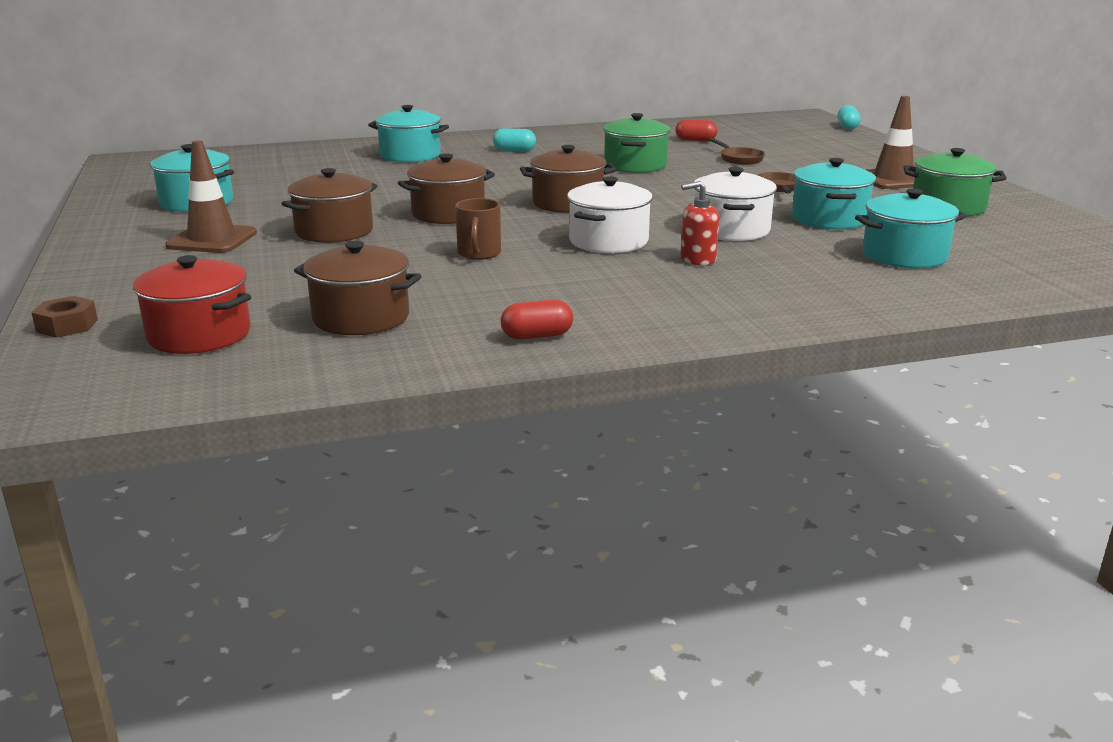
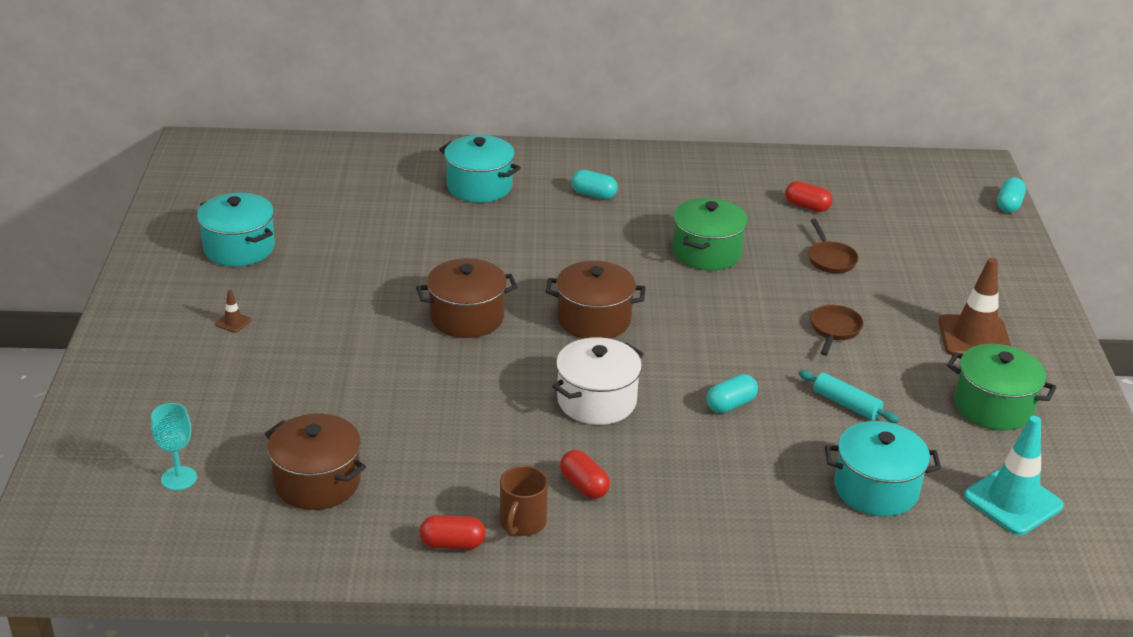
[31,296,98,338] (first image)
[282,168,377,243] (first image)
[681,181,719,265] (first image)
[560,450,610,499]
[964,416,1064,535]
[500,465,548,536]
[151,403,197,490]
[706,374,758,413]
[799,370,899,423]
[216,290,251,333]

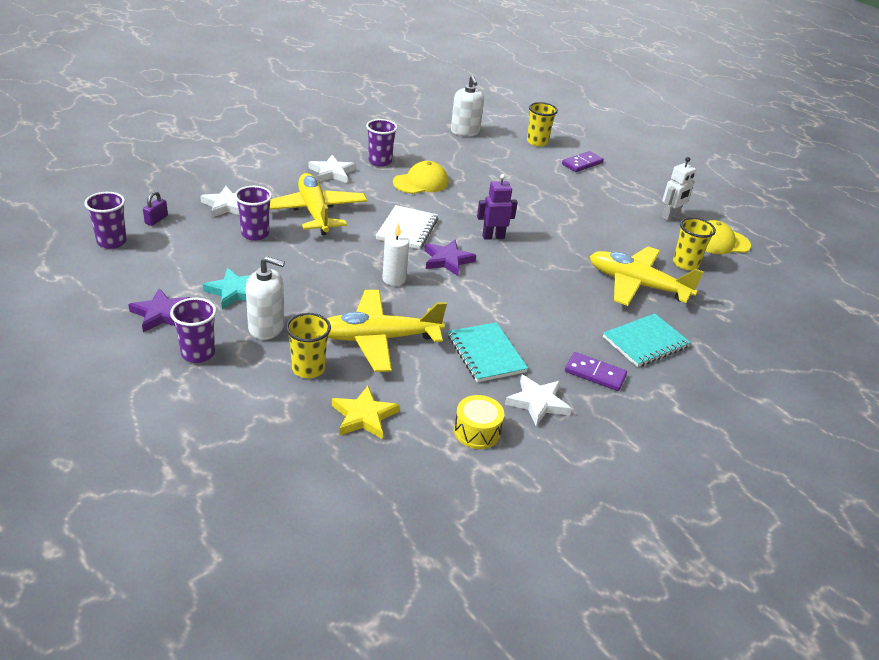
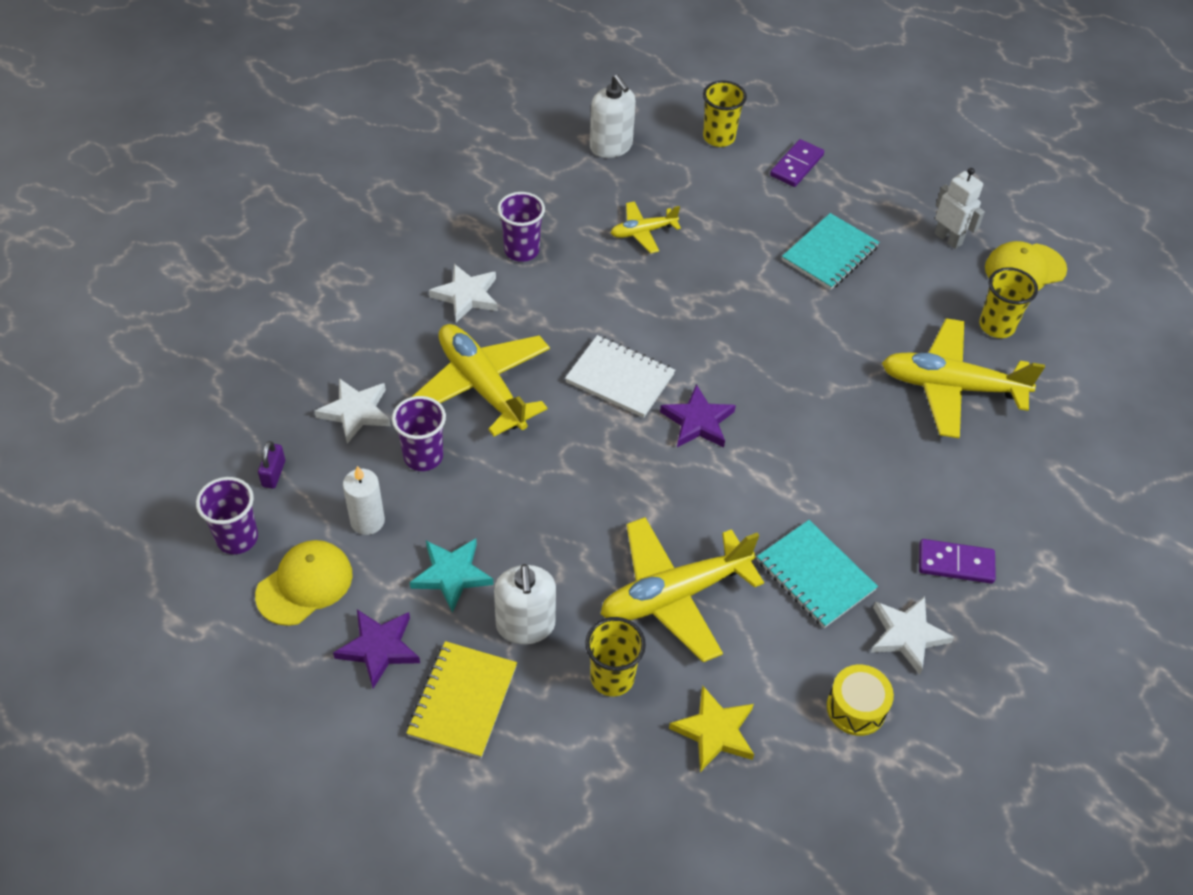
[477,174,518,240] (first image)
[611,201,681,253]
[343,466,385,535]
[255,540,353,626]
[782,213,879,290]
[406,641,517,758]
[494,564,556,644]
[565,335,675,418]
[934,168,985,249]

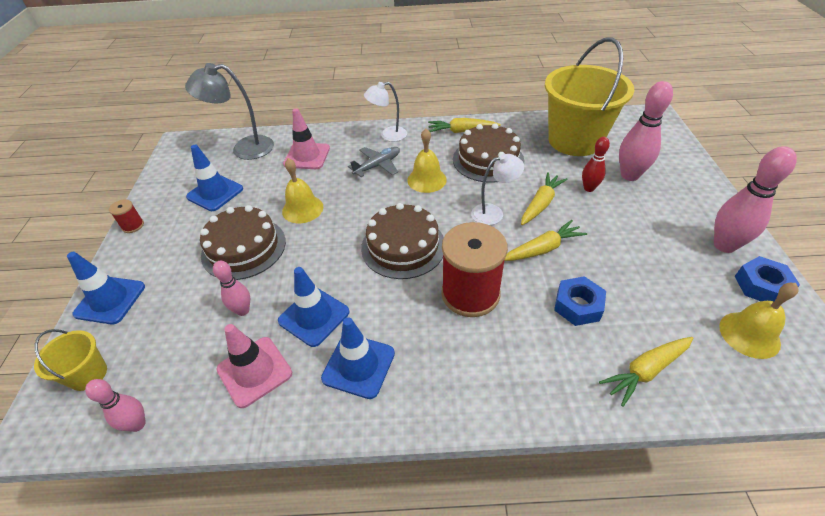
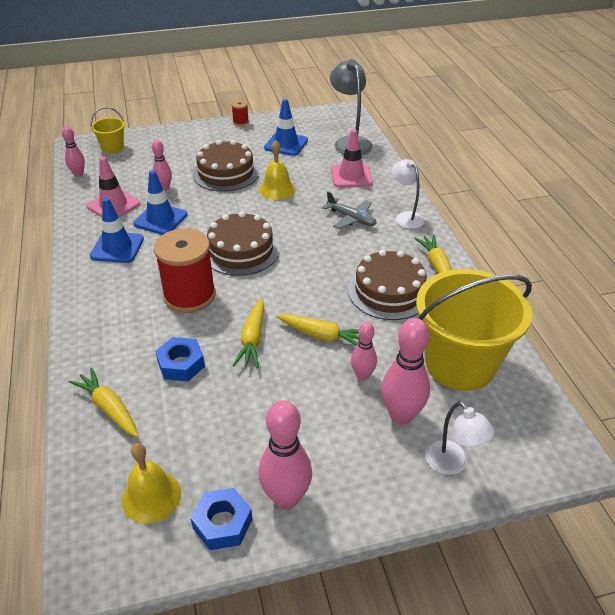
[67,252,145,325] (first image)
[407,129,447,193] (first image)
[425,401,494,475]
[351,322,377,381]
[233,298,264,368]

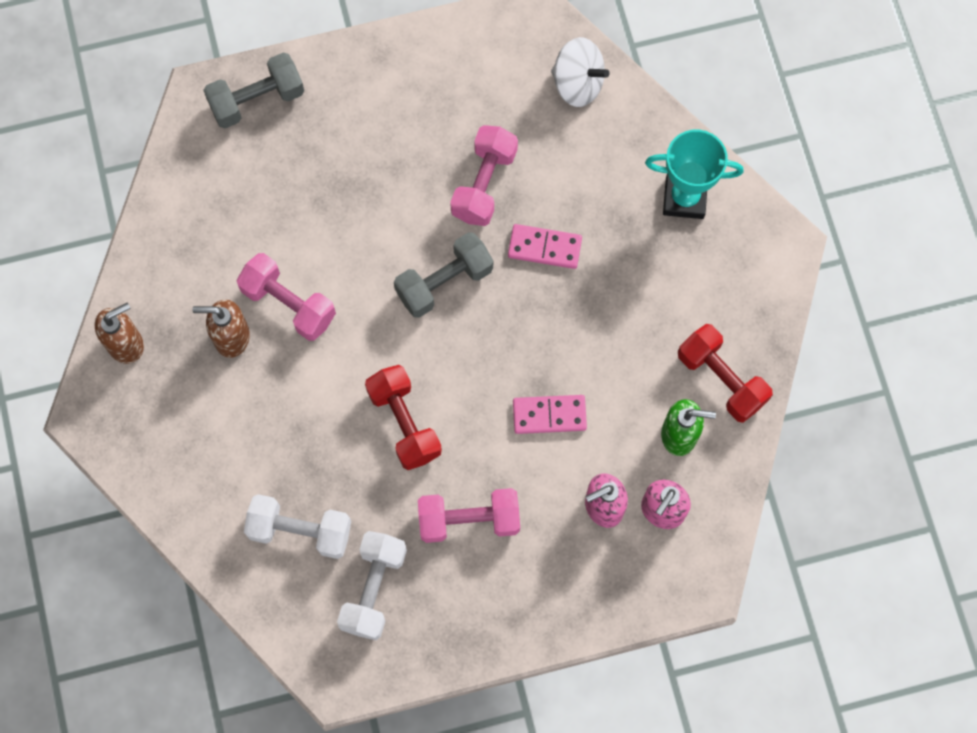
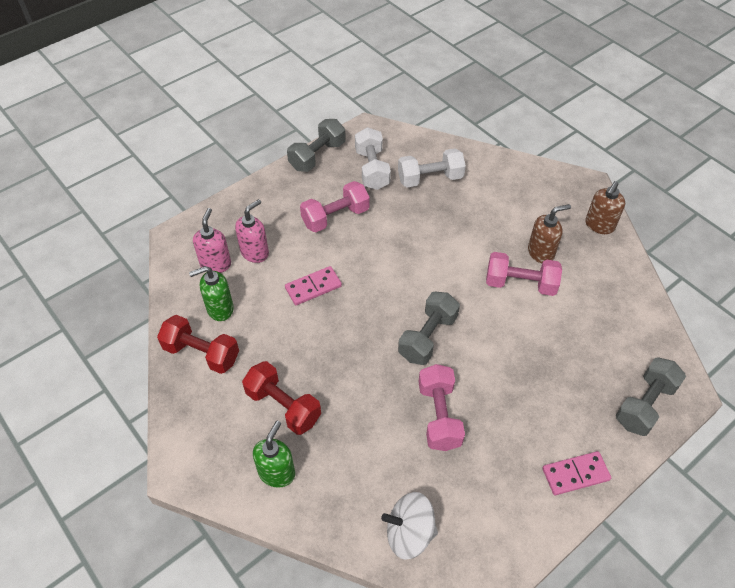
[287,119,346,172]
[242,361,321,435]
[542,451,611,495]
[253,421,295,488]

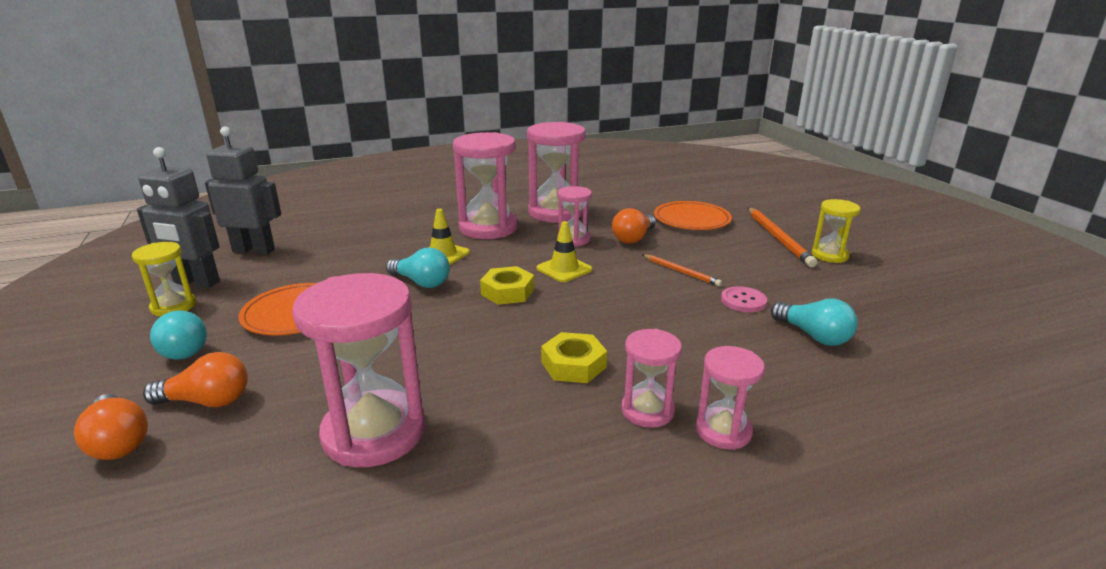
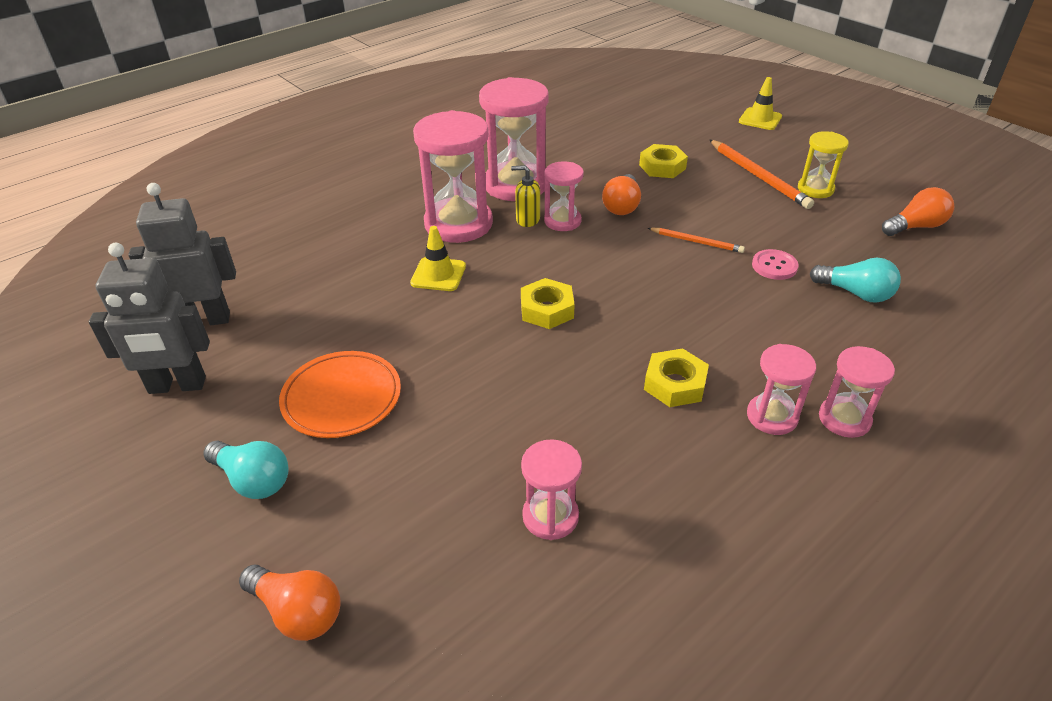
[132,242,196,316] (first image)
[386,248,450,288] (first image)
[511,165,540,227]
[882,187,954,236]
[739,77,782,130]
[639,144,688,178]
[521,439,582,540]

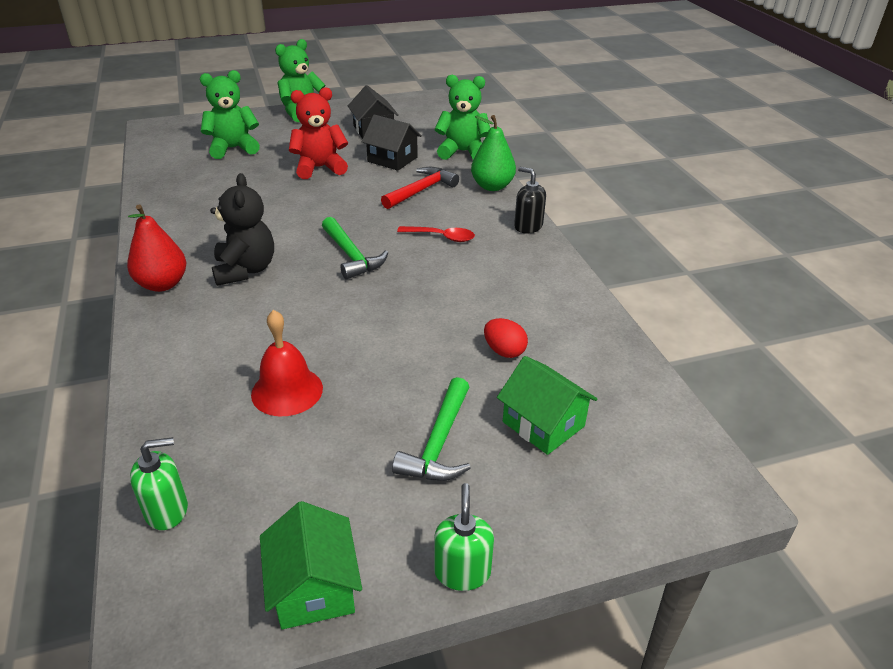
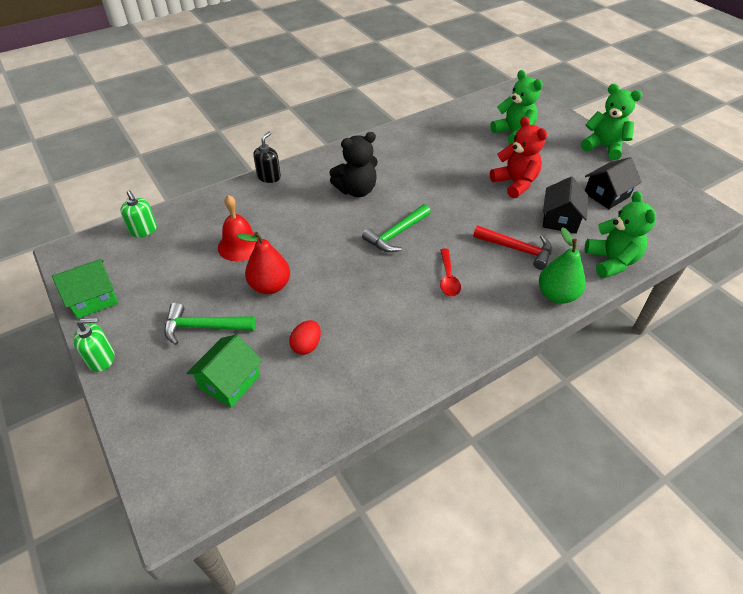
[237,232,290,294]
[253,132,281,183]

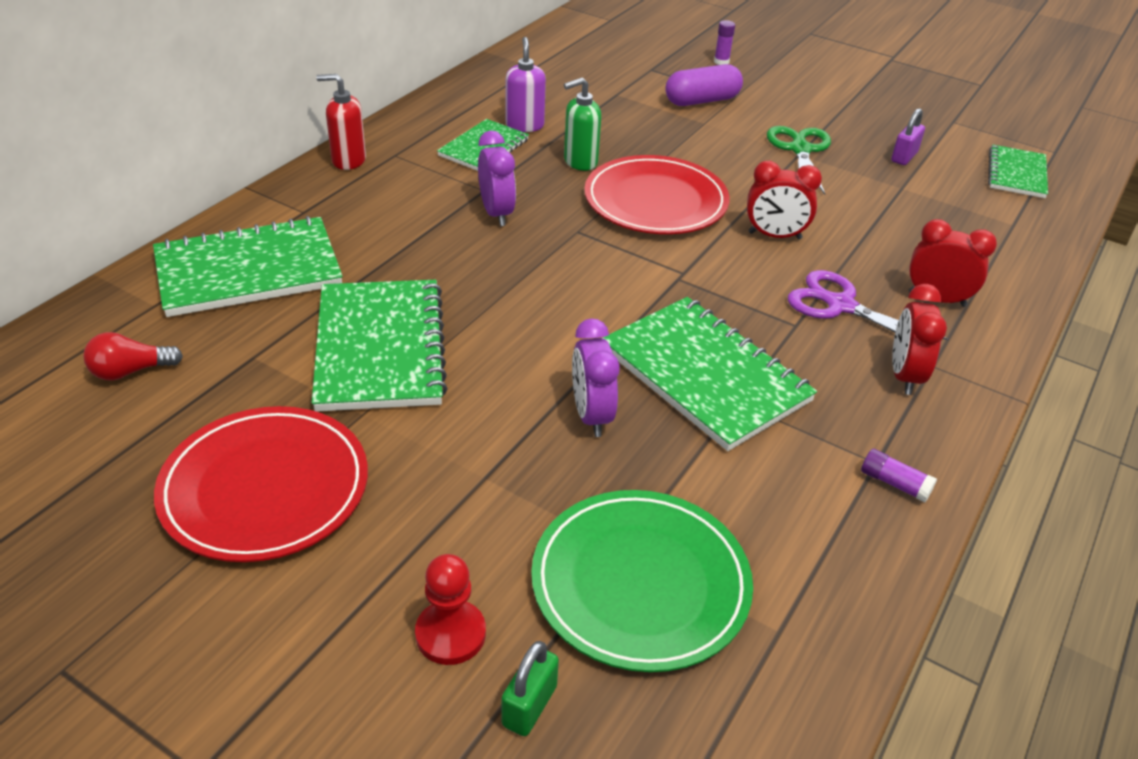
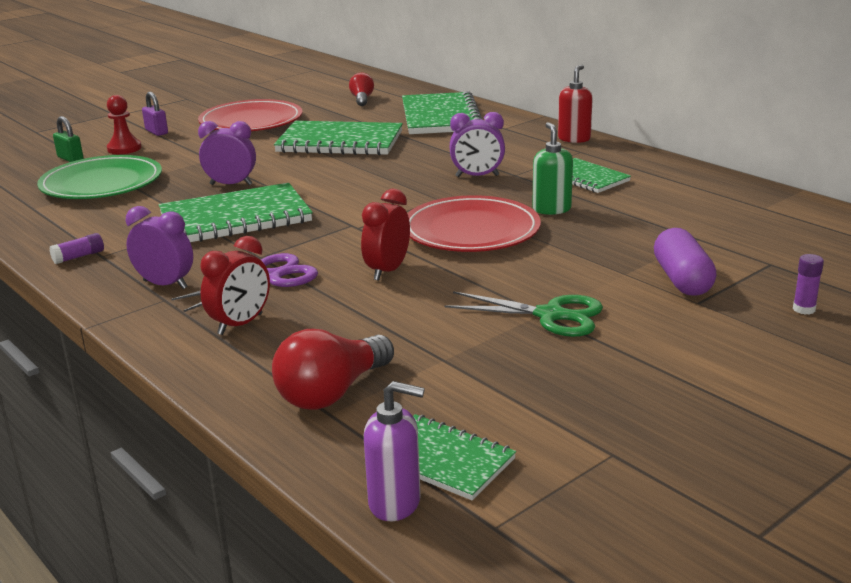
[272,329,394,410]
[364,381,425,521]
[142,92,168,136]
[126,206,193,289]

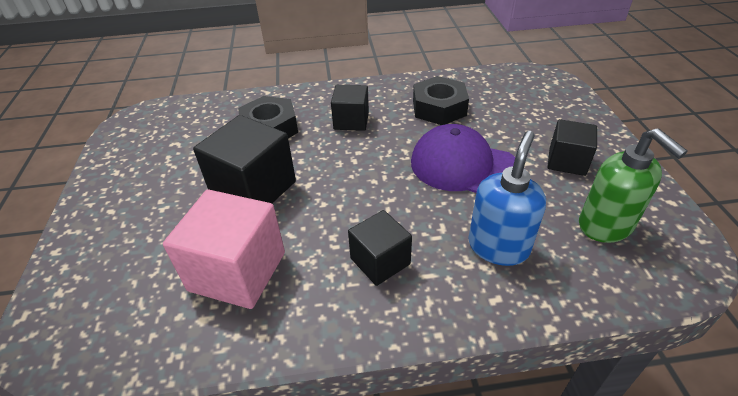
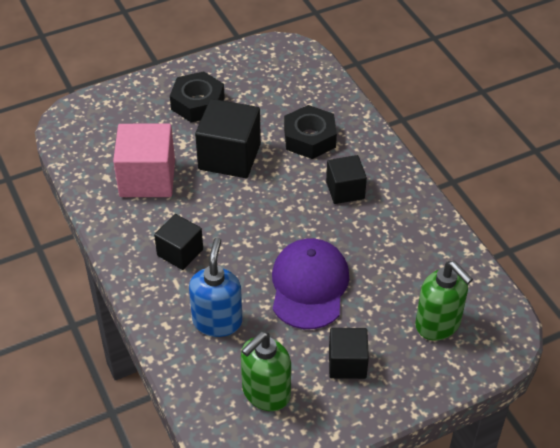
[415,261,473,341]
[170,71,225,122]
[189,237,242,337]

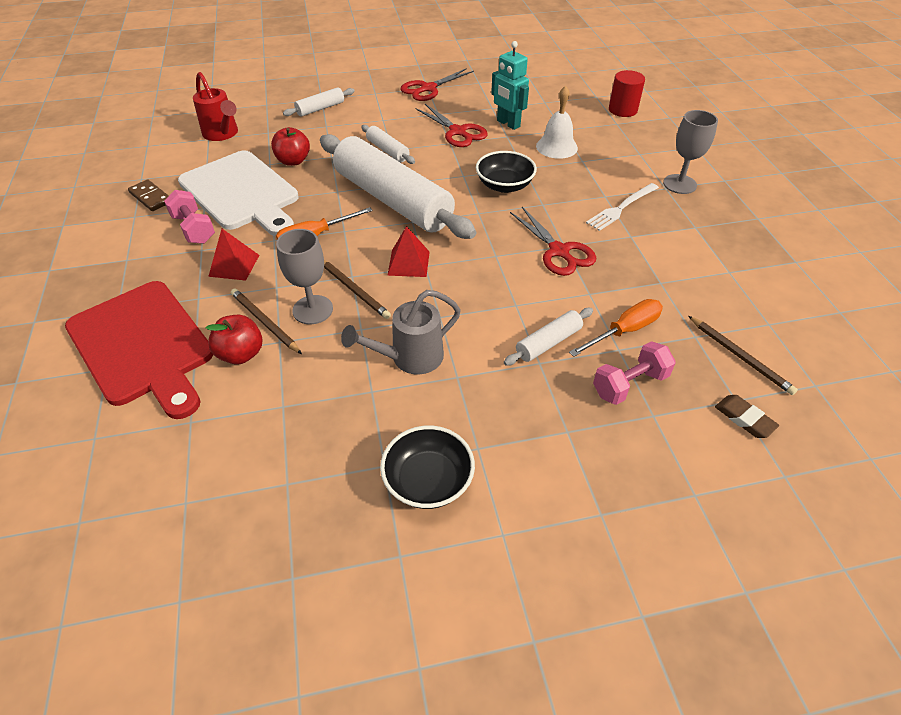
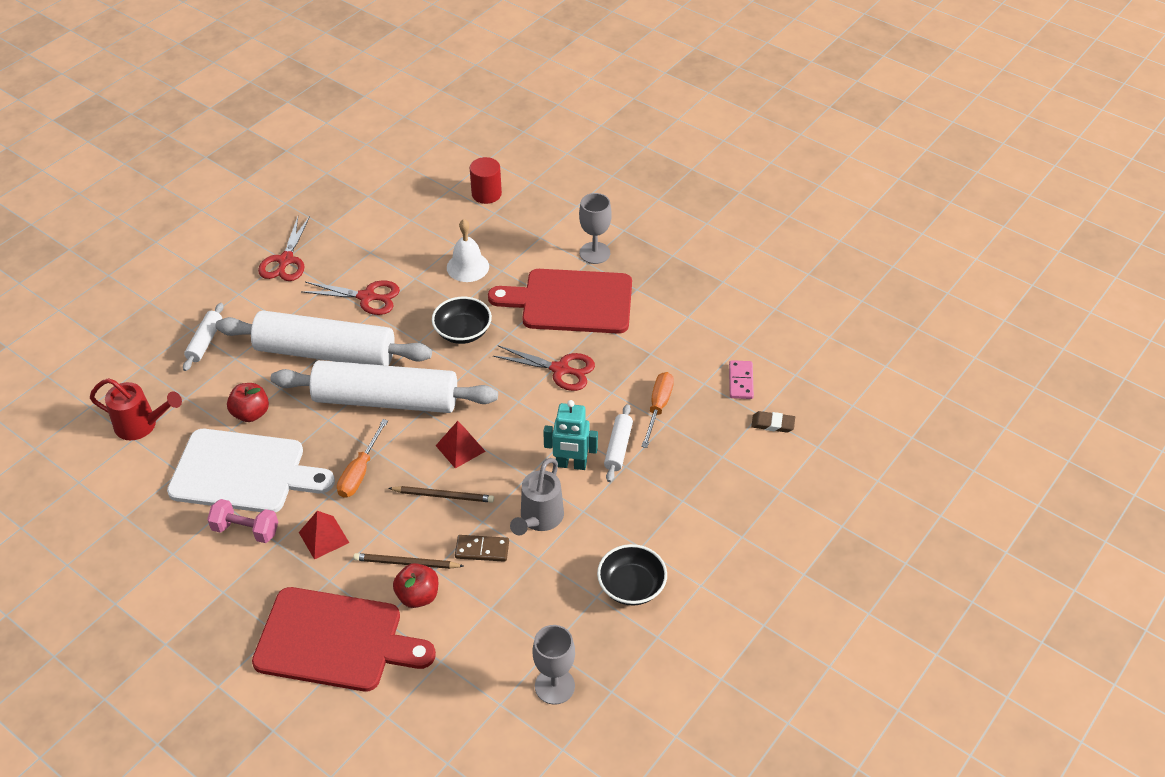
[593,341,676,405] (first image)
[455,535,509,562]
[533,625,575,705]
[543,400,598,470]
[488,269,632,333]
[729,360,754,399]
[216,310,432,366]

